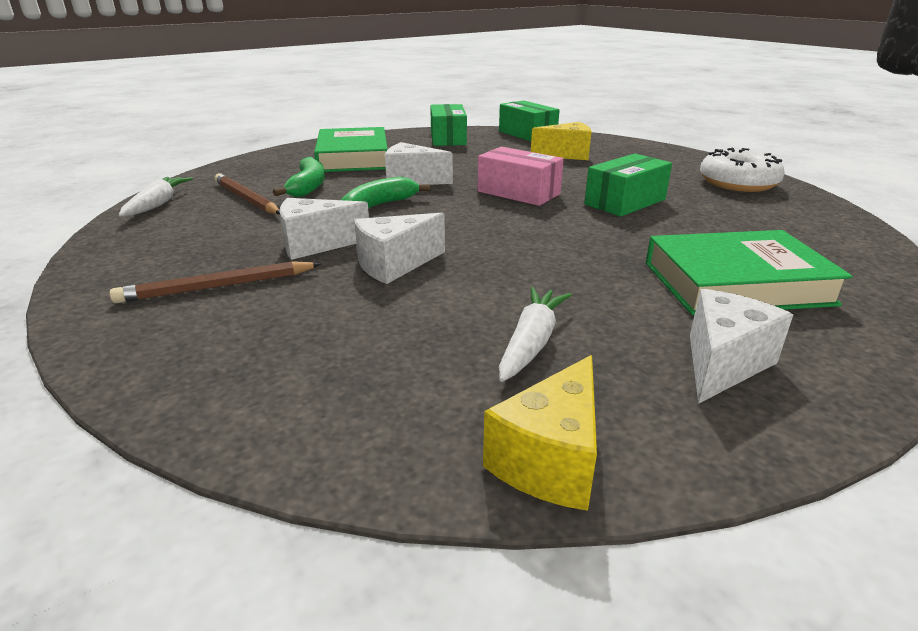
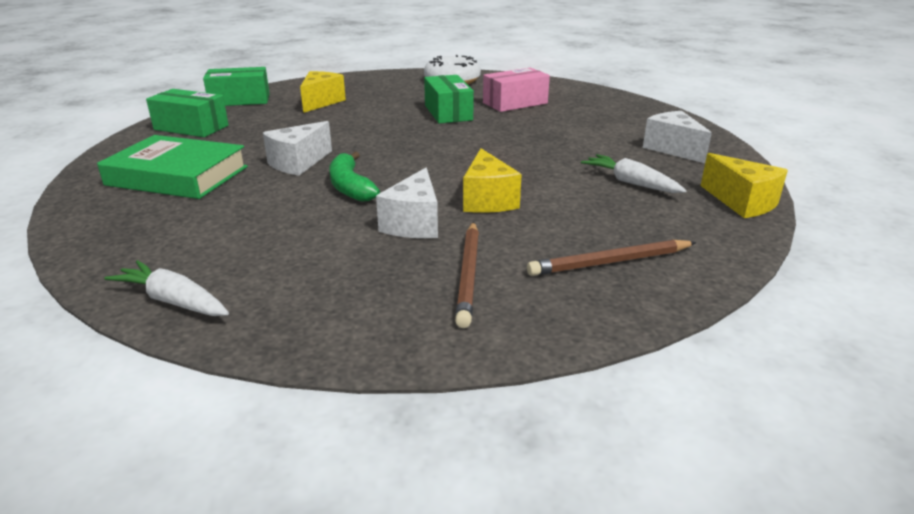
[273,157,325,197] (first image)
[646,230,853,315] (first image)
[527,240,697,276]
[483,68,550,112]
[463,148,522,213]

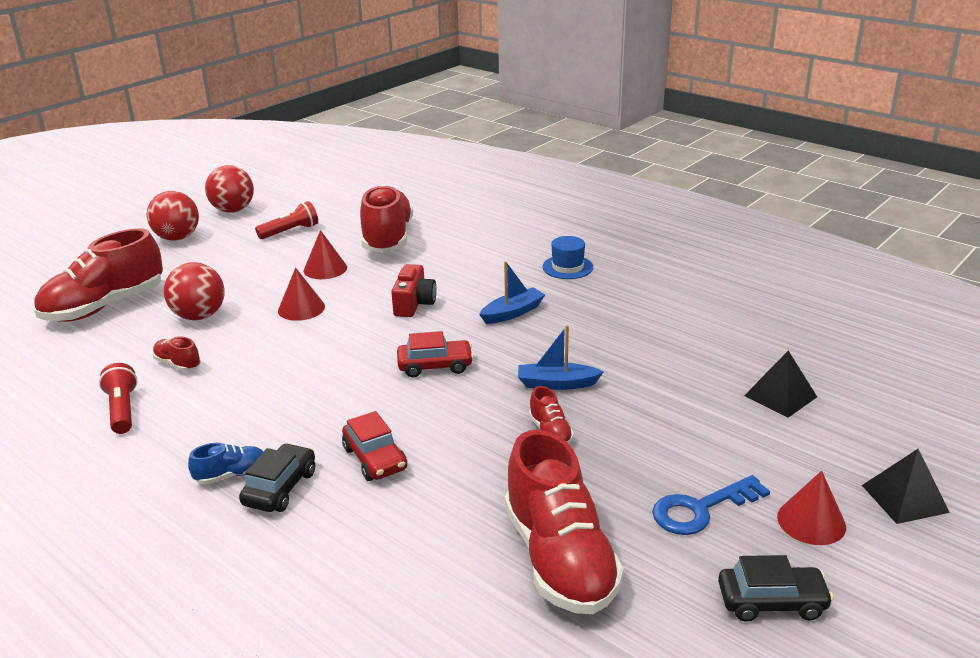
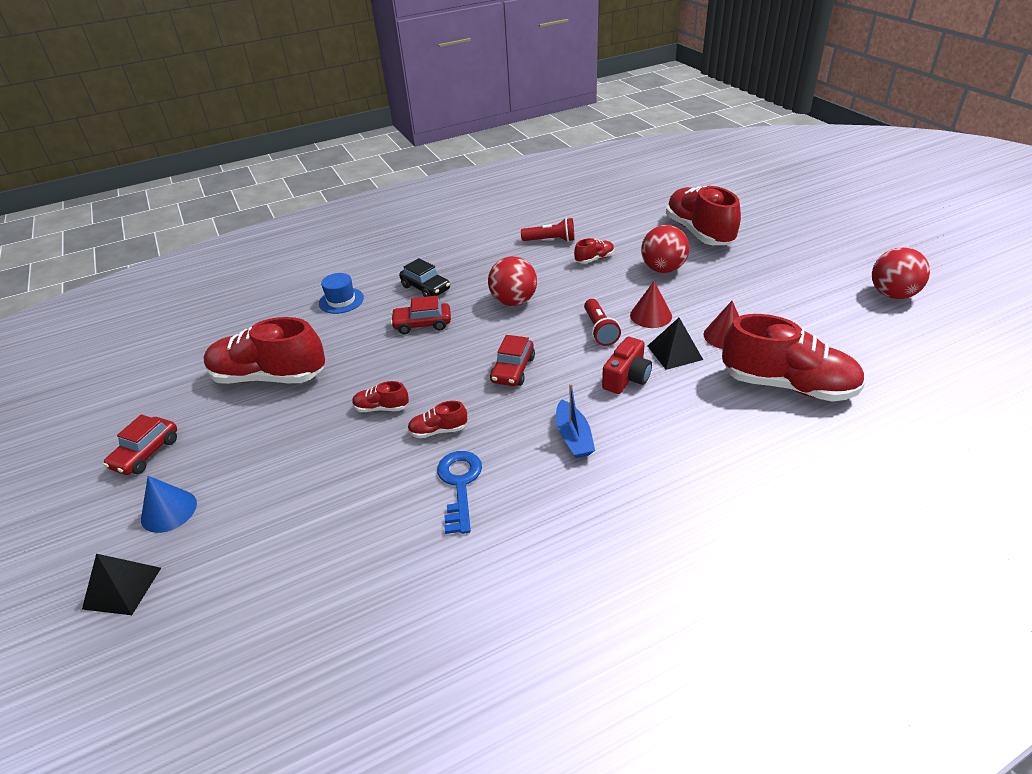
[188,443,264,485] (first image)
[488,256,537,306]
[584,299,621,346]
[319,273,364,314]
[437,451,482,534]
[648,318,703,370]
[407,401,467,438]
[103,414,177,475]
[141,476,197,533]
[602,337,652,394]

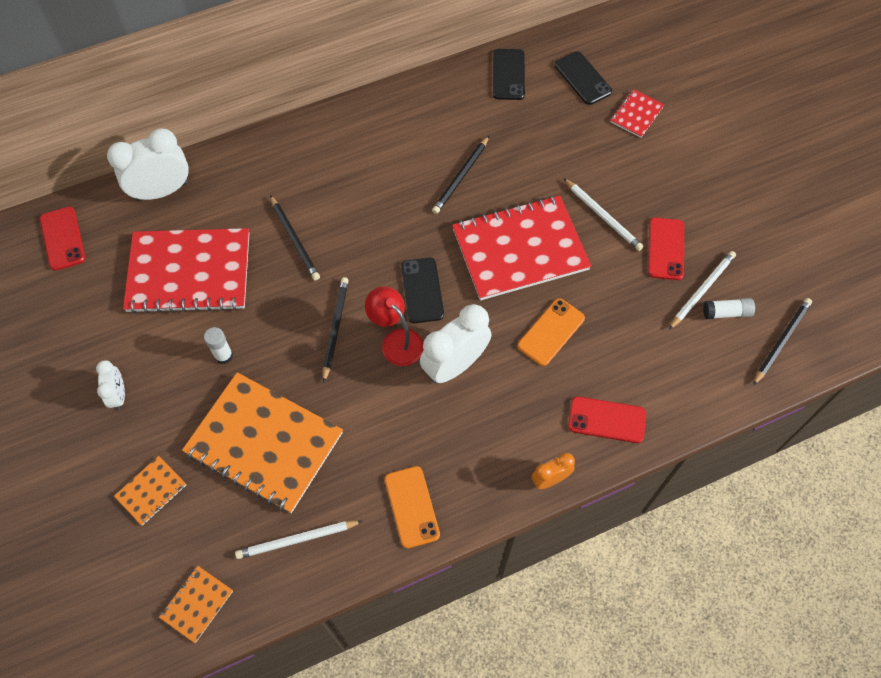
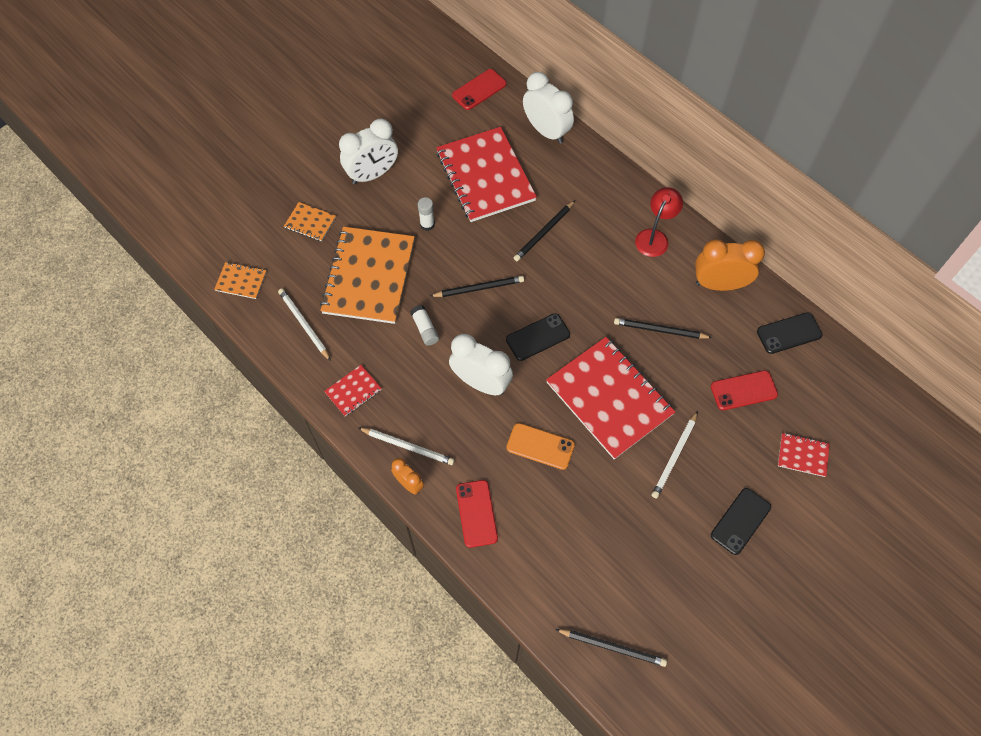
[695,239,765,291]
[635,187,683,257]
[711,488,771,555]
[711,370,778,410]
[359,428,455,465]
[410,305,439,346]
[324,365,382,416]
[339,119,398,184]

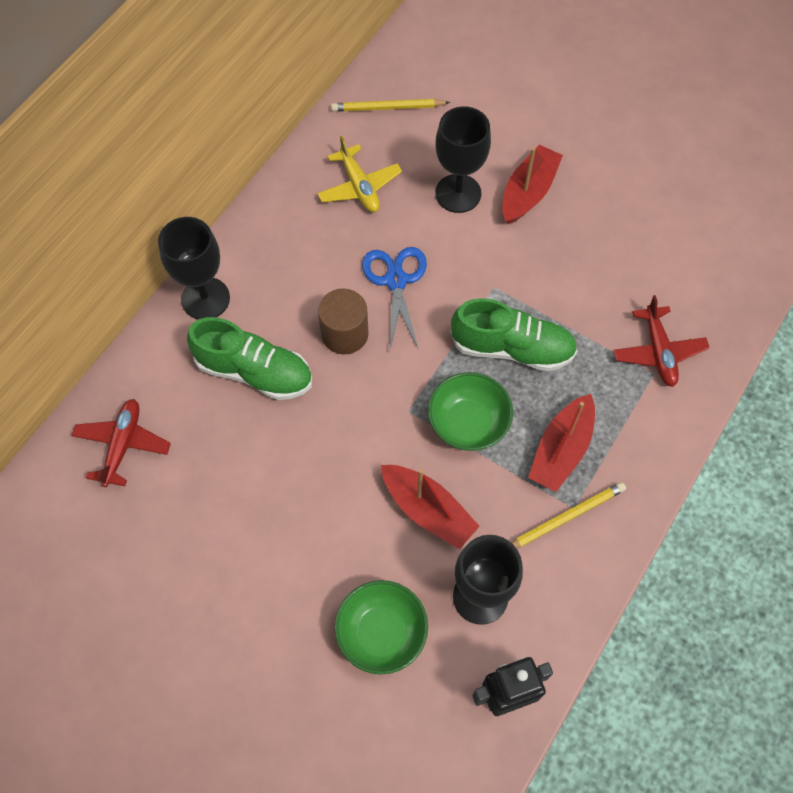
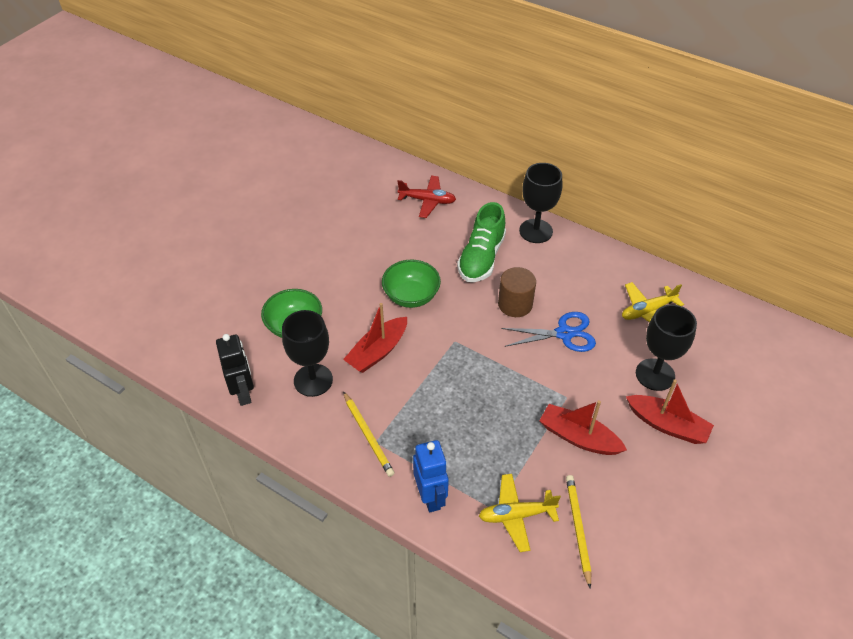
[451,298,577,371] (first image)
[413,440,449,512]
[566,475,591,589]
[382,260,441,308]
[539,400,627,455]
[479,474,561,552]

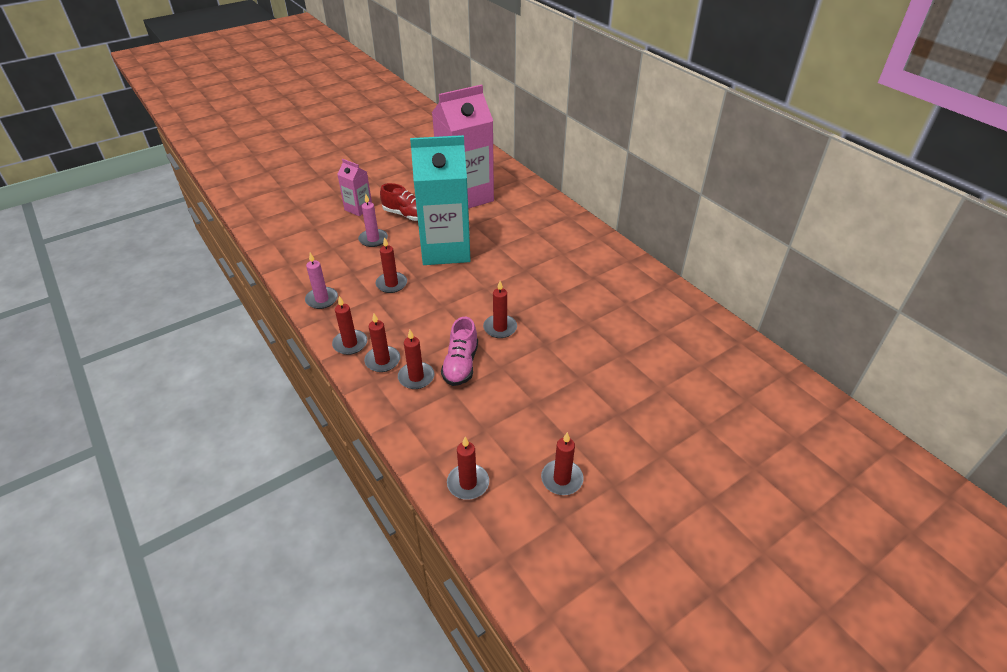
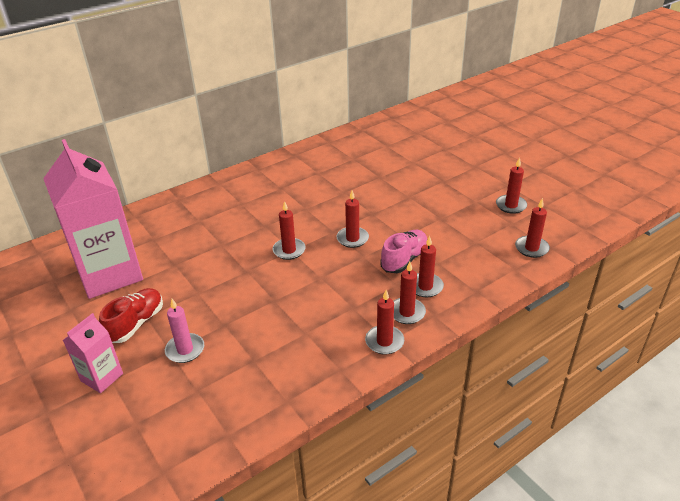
[305,253,338,309] (first image)
[410,135,471,265] (first image)
[272,201,306,260]
[380,230,427,273]

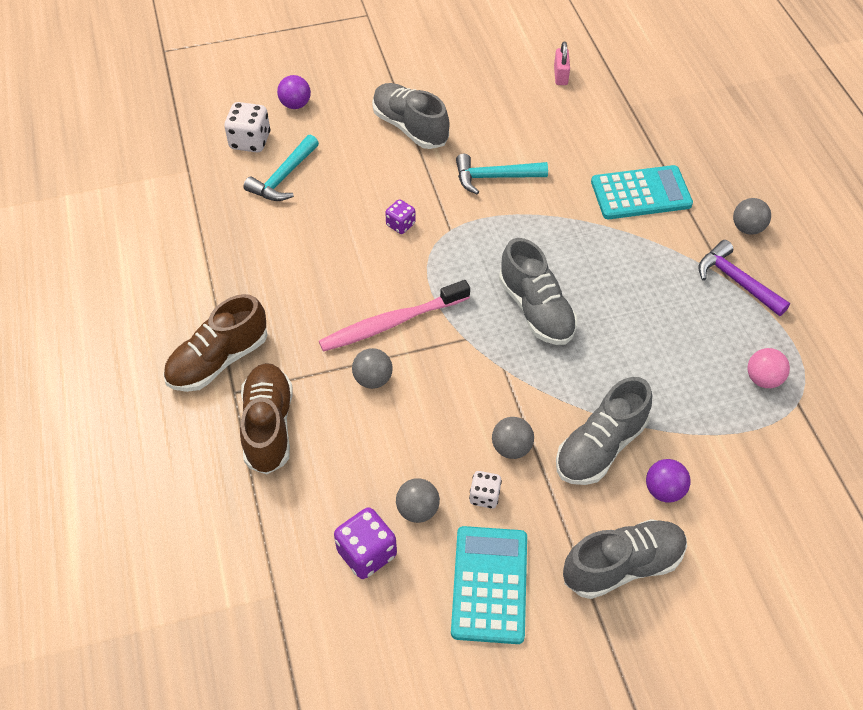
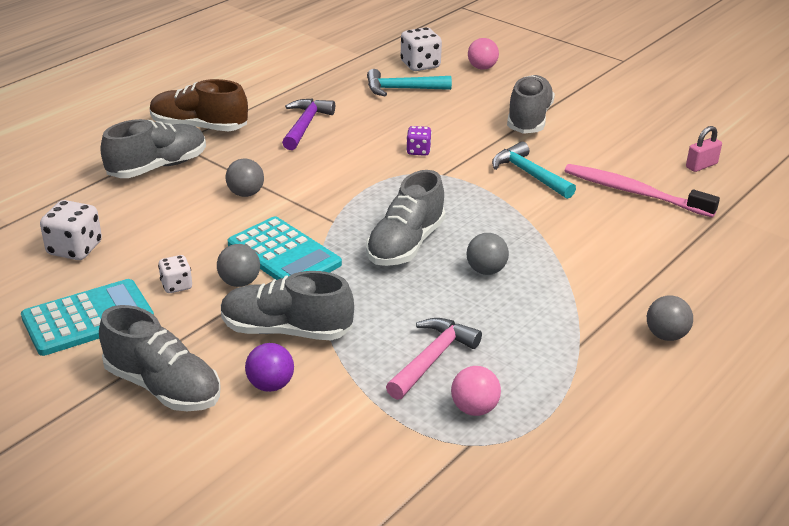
[386,318,482,400]
[565,164,720,218]
[467,233,509,275]
[228,217,342,280]
[282,99,335,150]
[101,119,206,178]
[468,38,499,70]
[40,200,102,260]

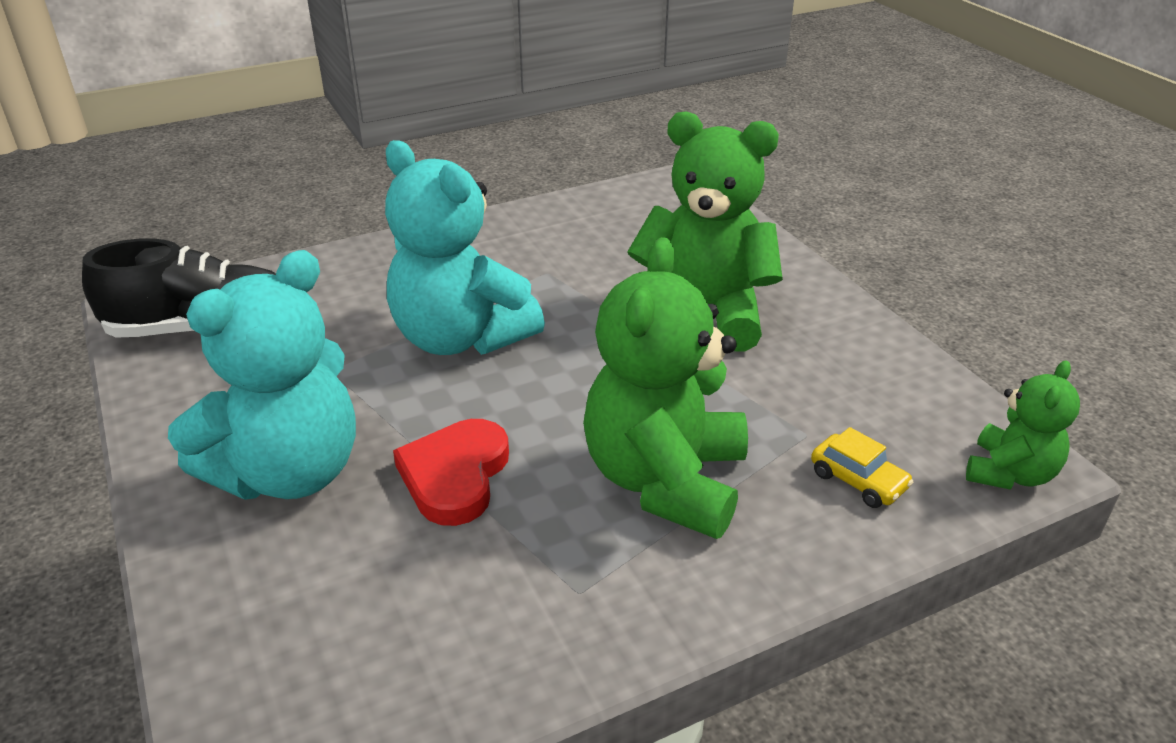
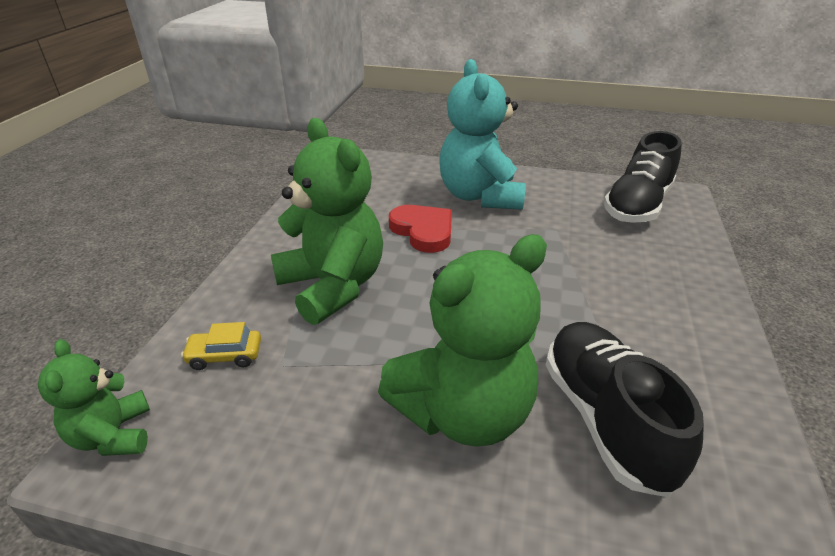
[385,140,545,355] (first image)
[546,322,704,497]

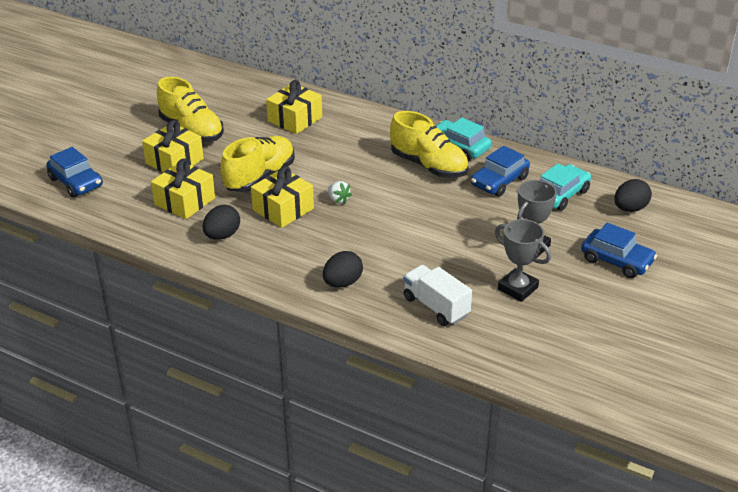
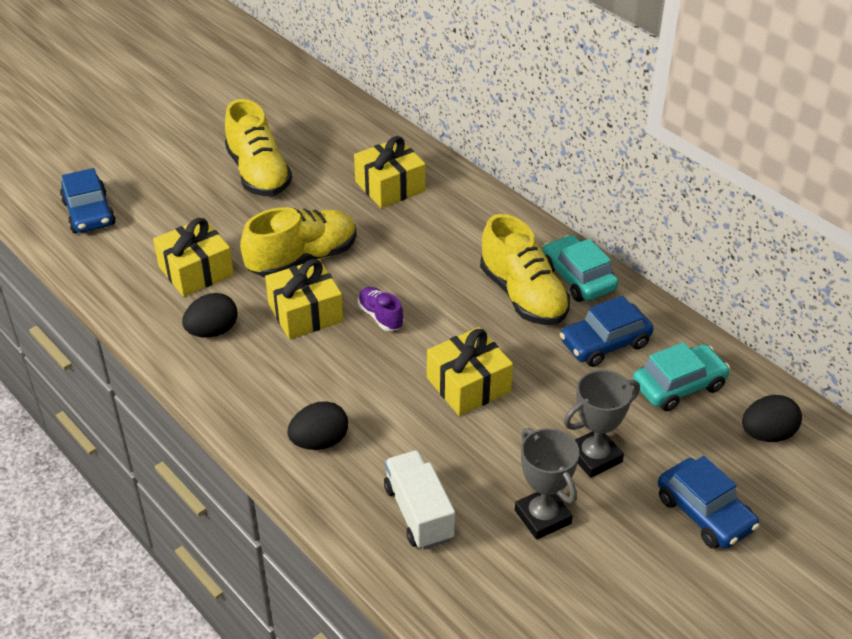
[427,327,513,416]
[358,287,404,331]

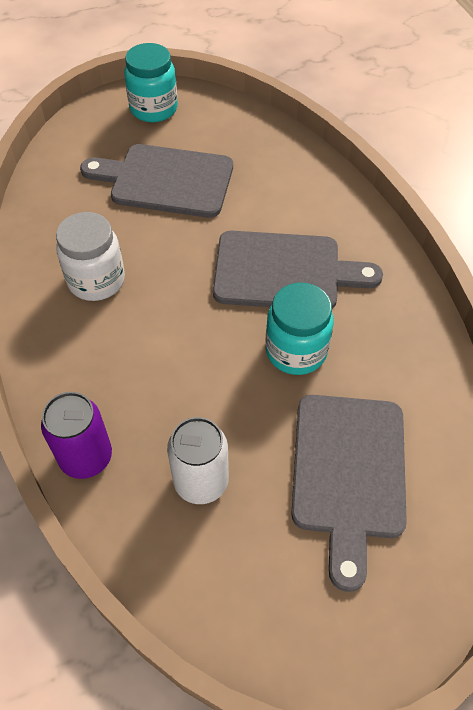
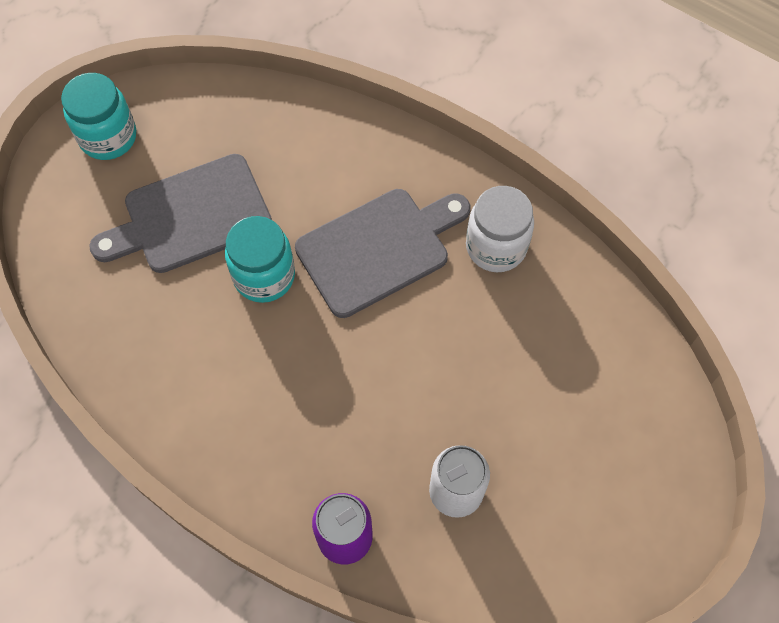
[291,395,407,592] (first image)
[466,186,534,272]
[225,216,295,303]

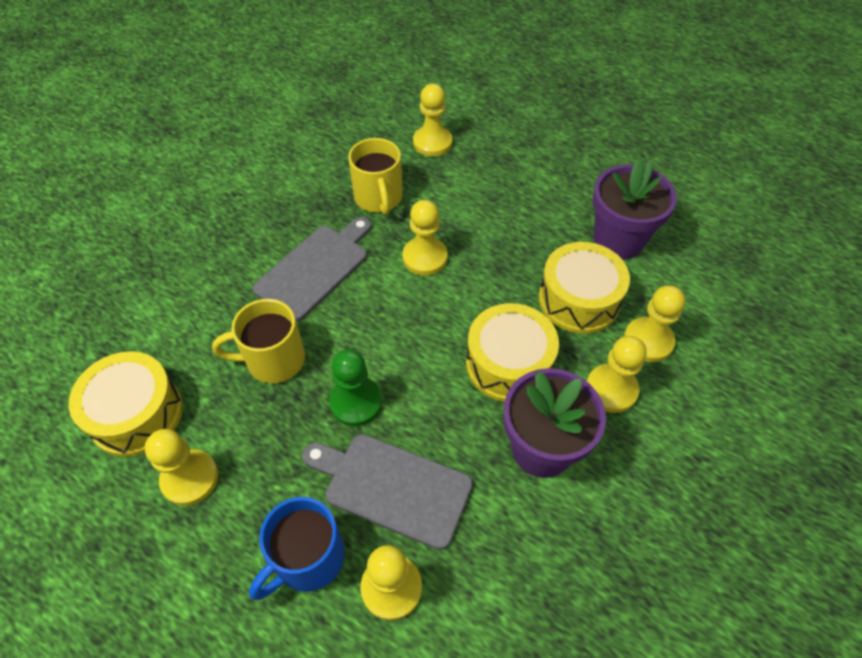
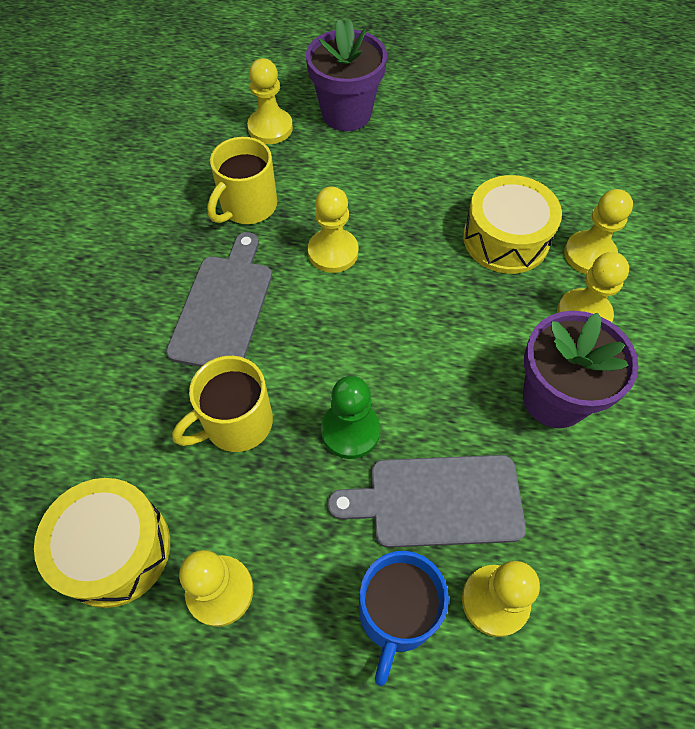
[466,303,559,402] (first image)
[306,19,387,131]
[207,137,277,224]

